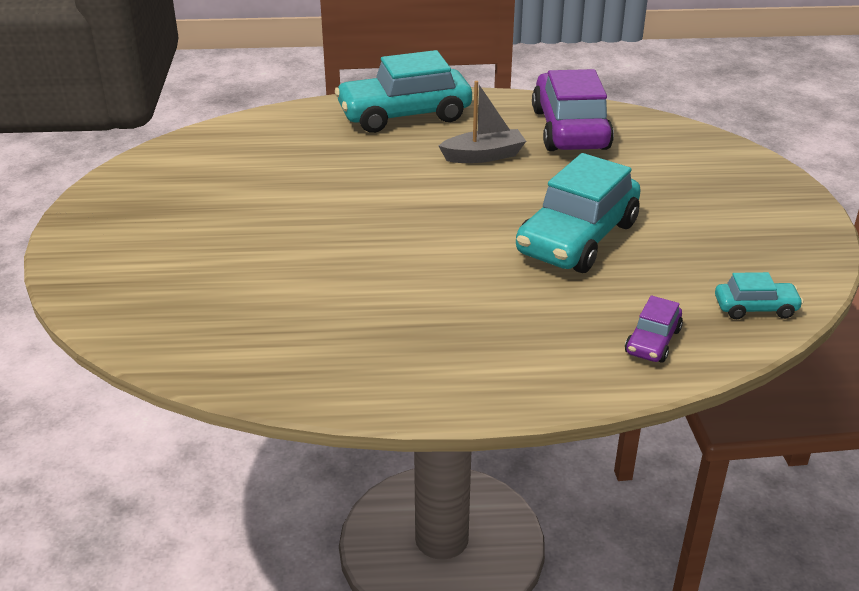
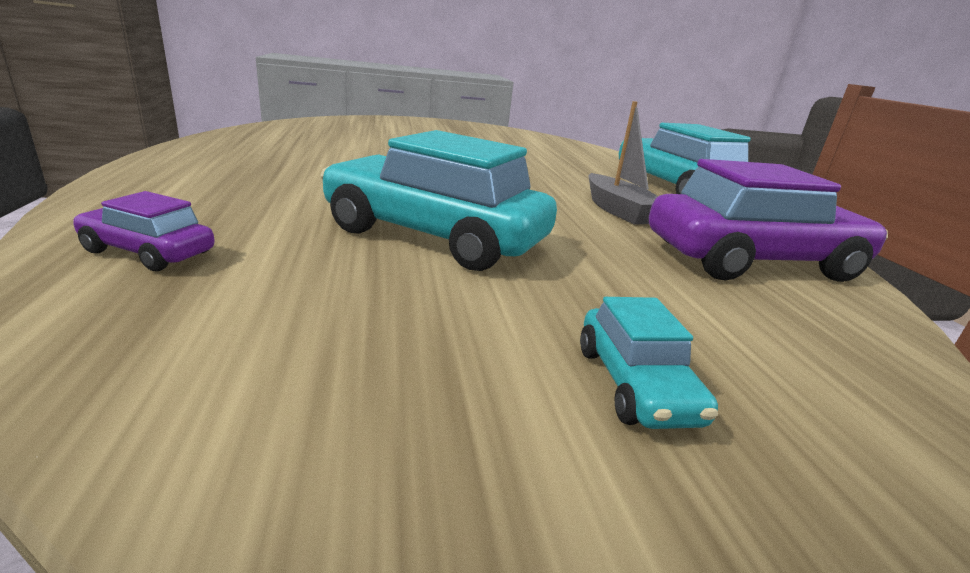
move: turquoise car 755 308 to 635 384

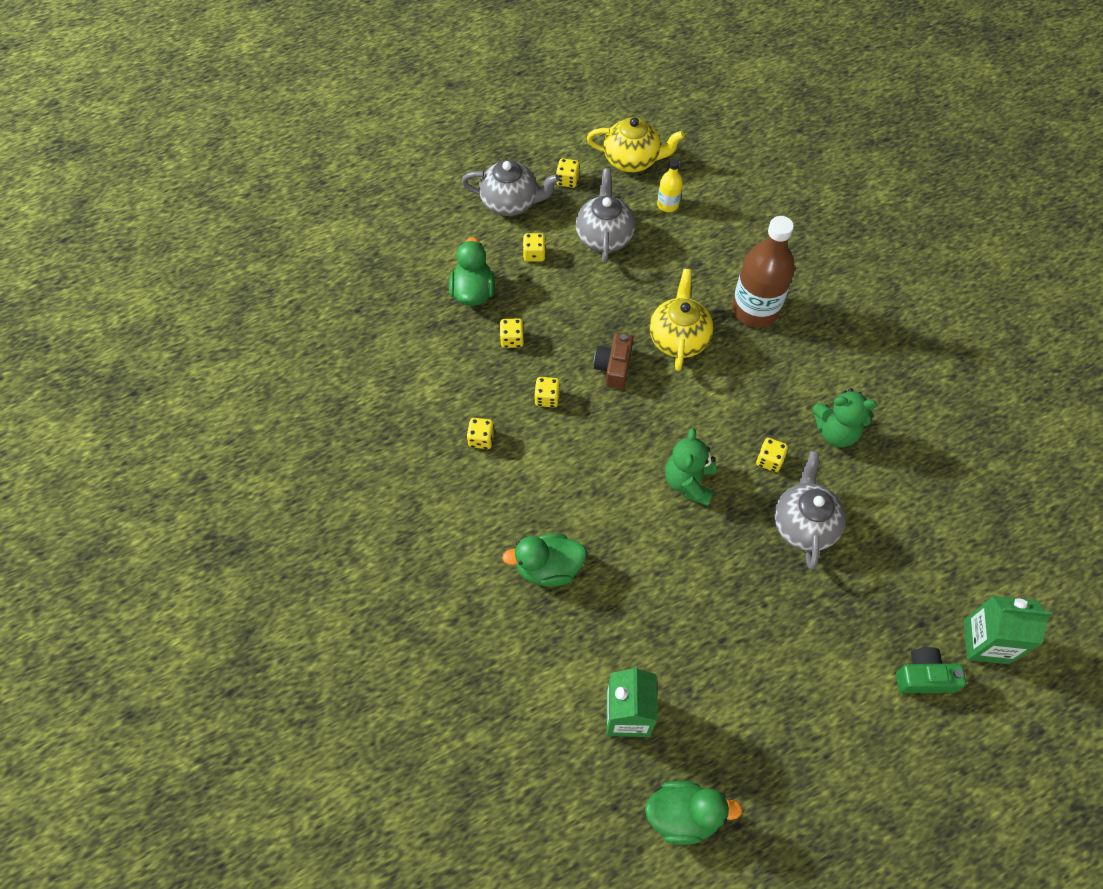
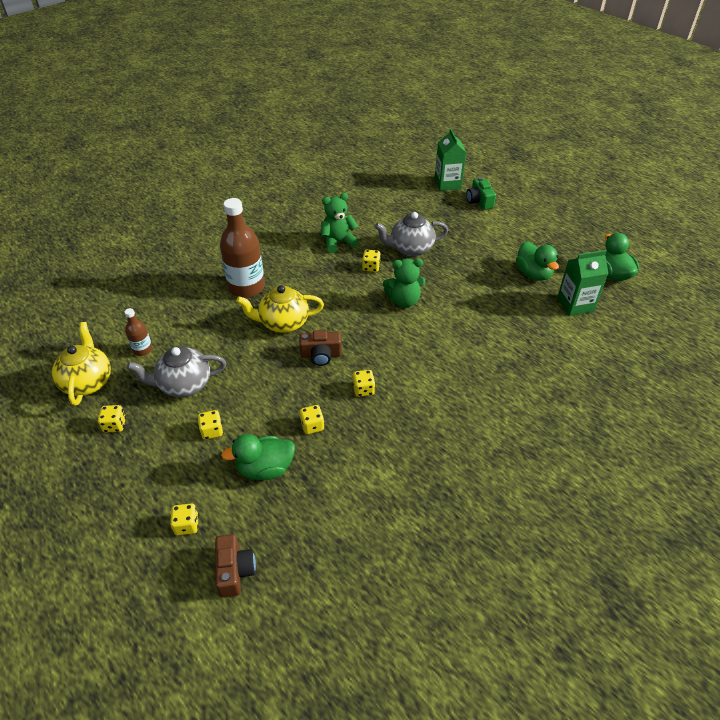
delete: grey teapot 510 203
insert: brown camera 235 571
move: yellow dice 481 439 to 187 525; green duck 548 568 to 533 274
recolor: yellow bottle 668 204 to brown bottle 142 350
rotate: green teddy bear 835 432 = 338 242 105 degrees counterclockwise

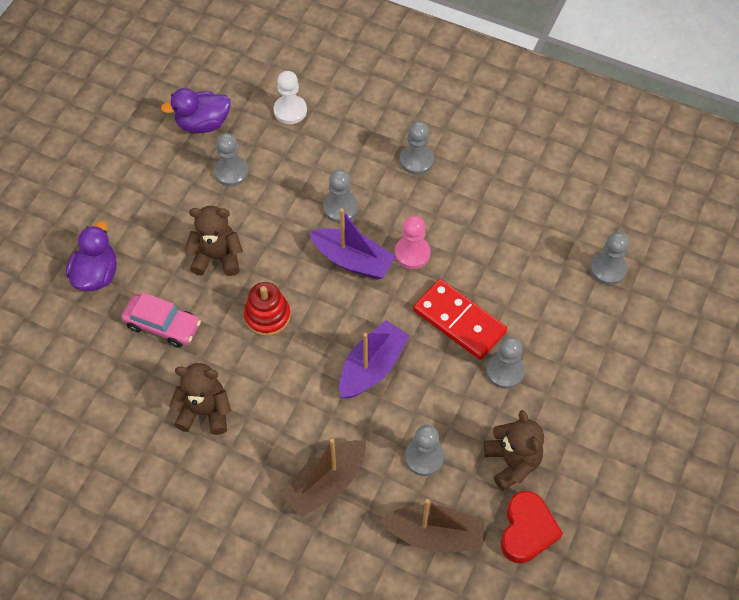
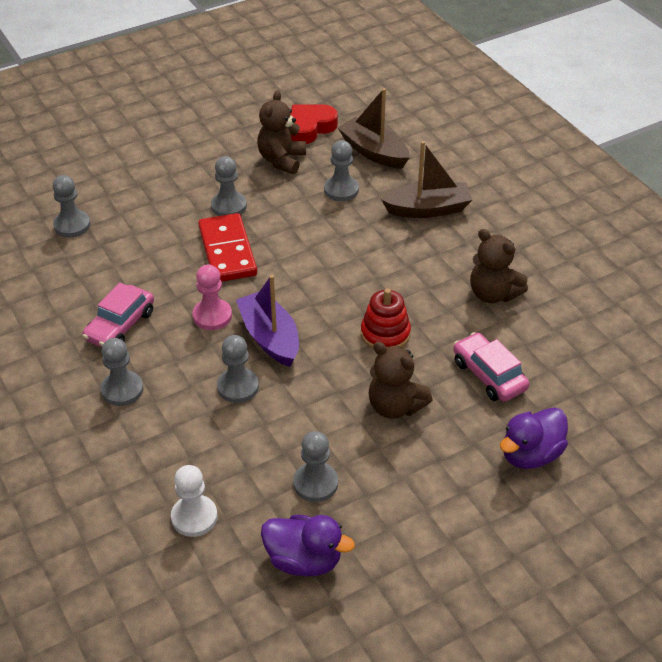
delete: purple boat 372 367
insert: pink car 120 325

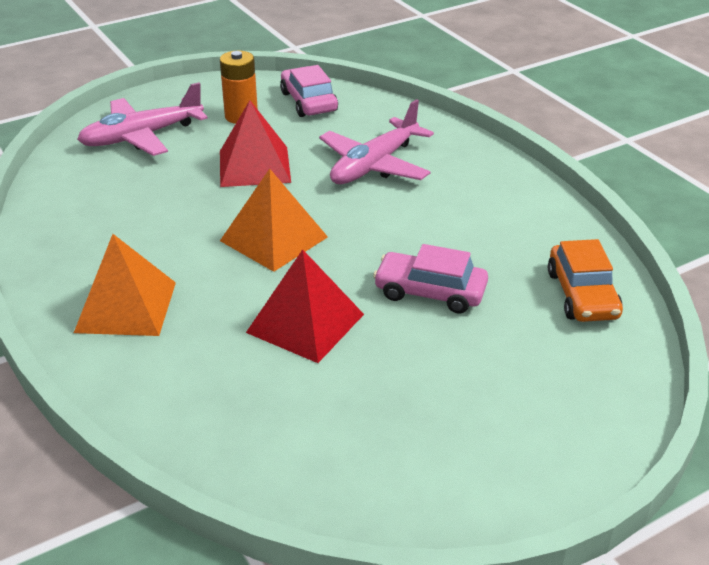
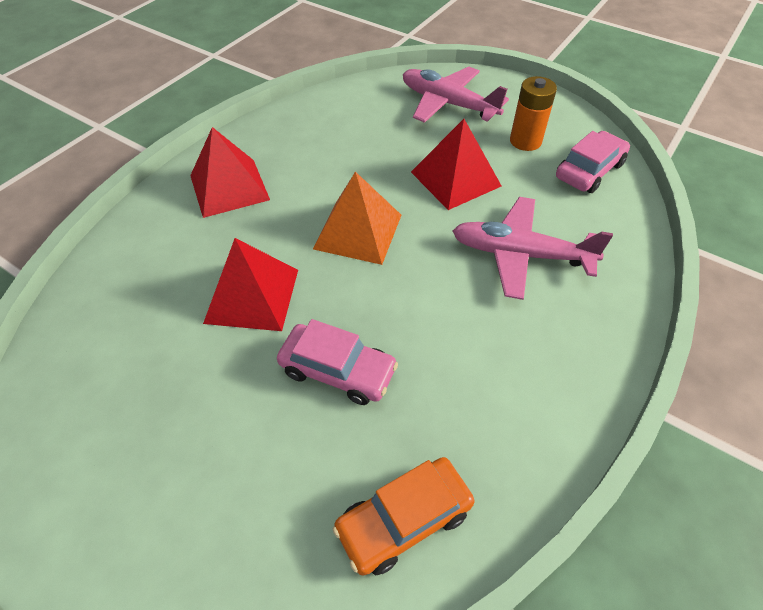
recolor: orange pyramid 126 307 to red pyramid 229 187
rotate: pink car 430 292 = 338 370 120 degrees clockwise

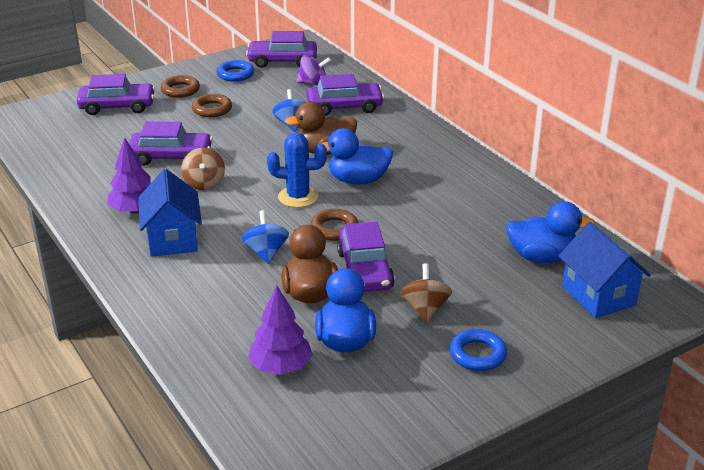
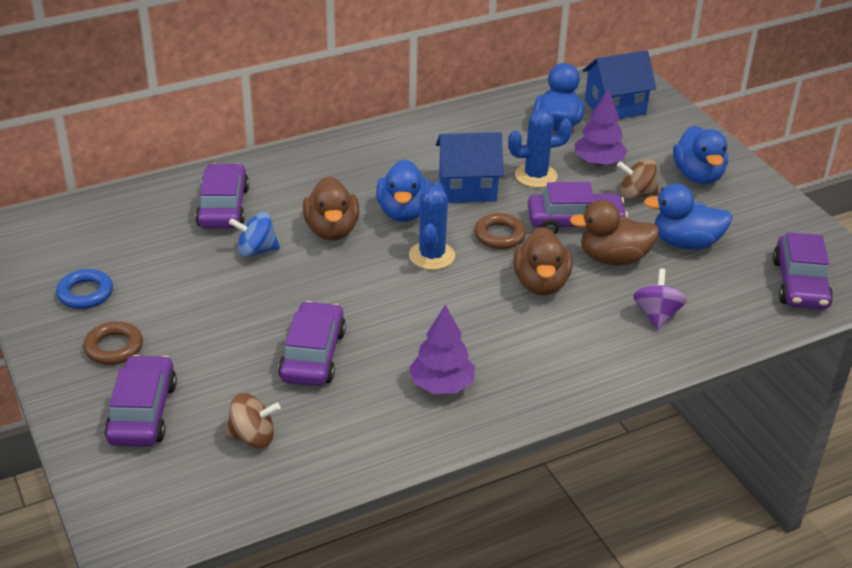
delete: brown ring 212 109
insert: blue cactus 536 176
move: blue house 172 239 to 467 189; brown spinning top 204 183 to 253 437; purple car 282 61 to 800 284; purple tree 280 366 to 598 162; purple spinning top 313 84 to 656 315
replace: blue spinning top 266 252 to brown duck 541 283; blue ring 477 354 to blue duck 698 176

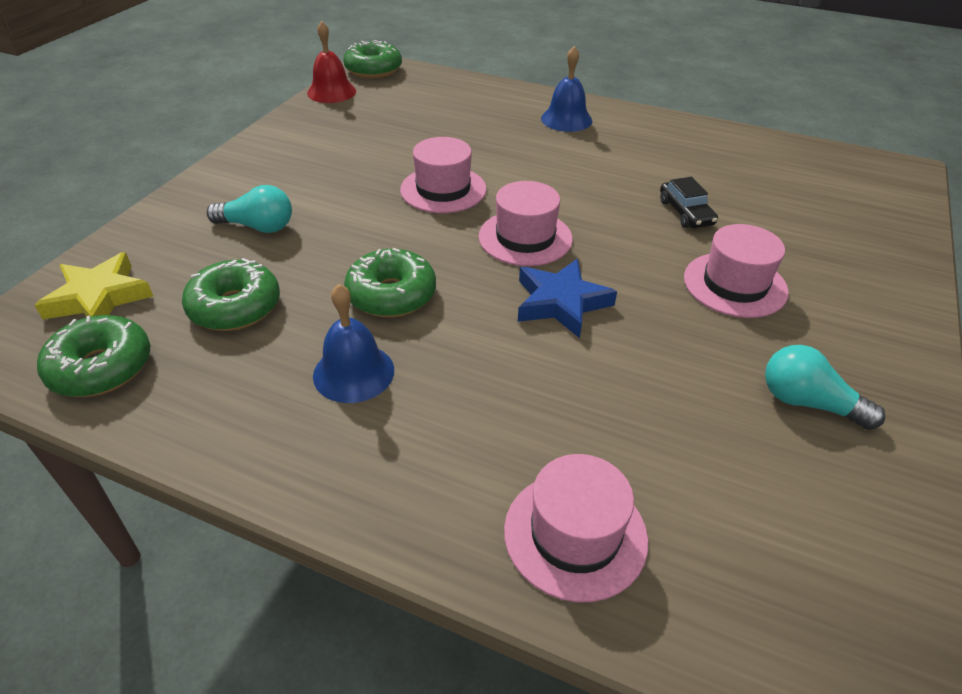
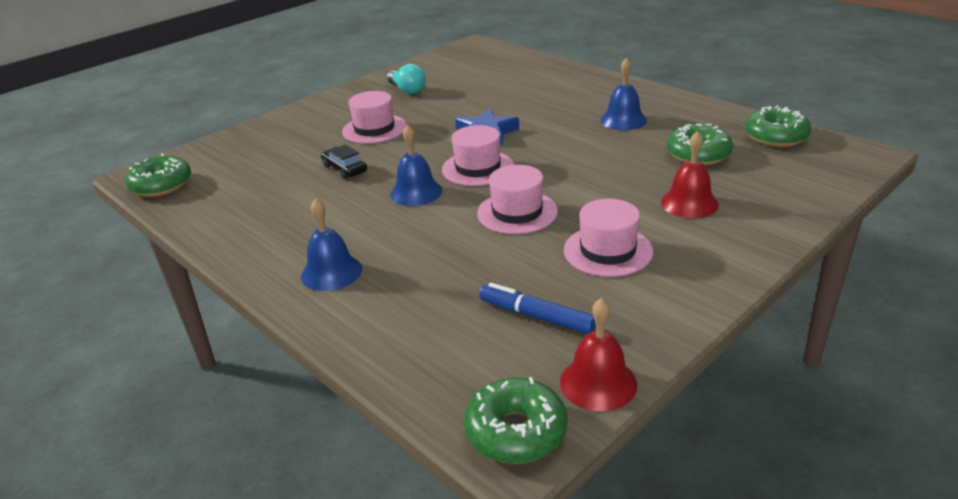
delete: yellow star 99 297
insert: blue bell 416 192; blue marker 536 316
move: green donut 391 295 to 161 185; pink hat 575 534 to 608 251
replace: turquoise light bulb 258 227 to red bell 689 203
rotate: black car 685 212 = 345 169 45 degrees counterclockwise

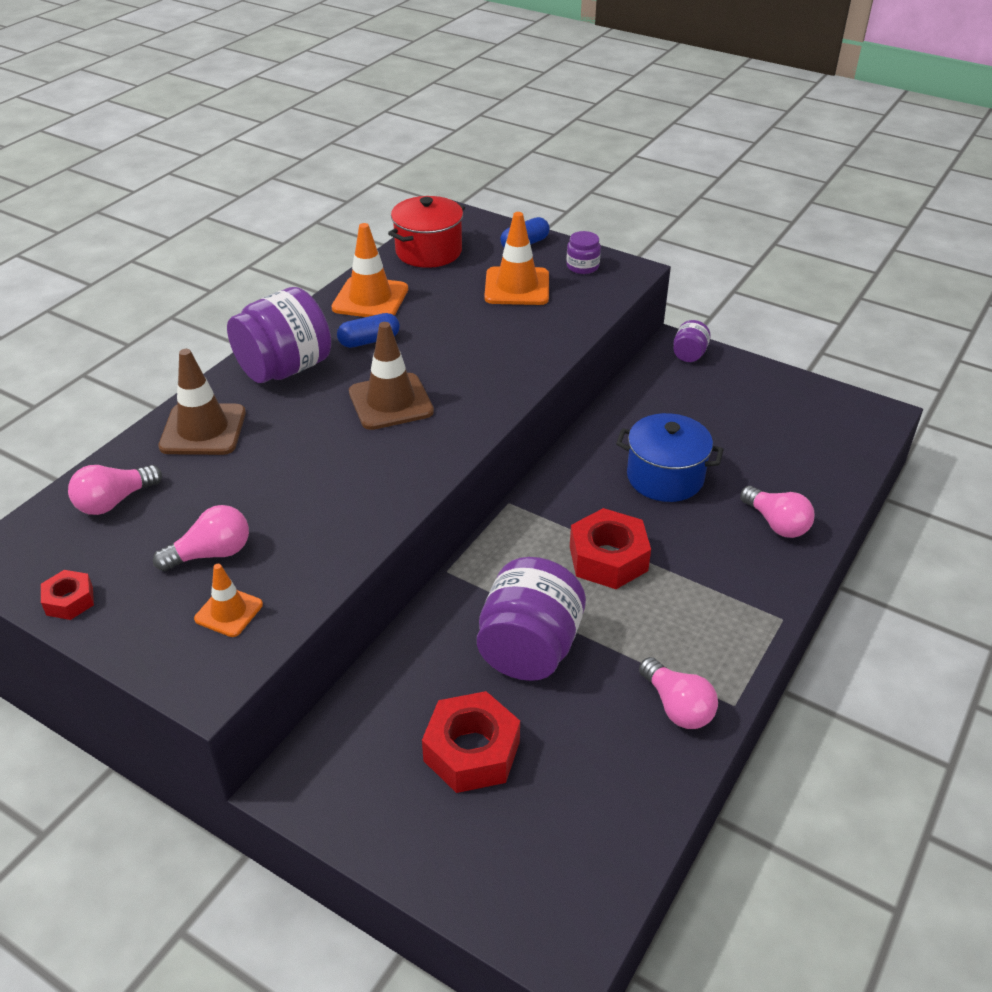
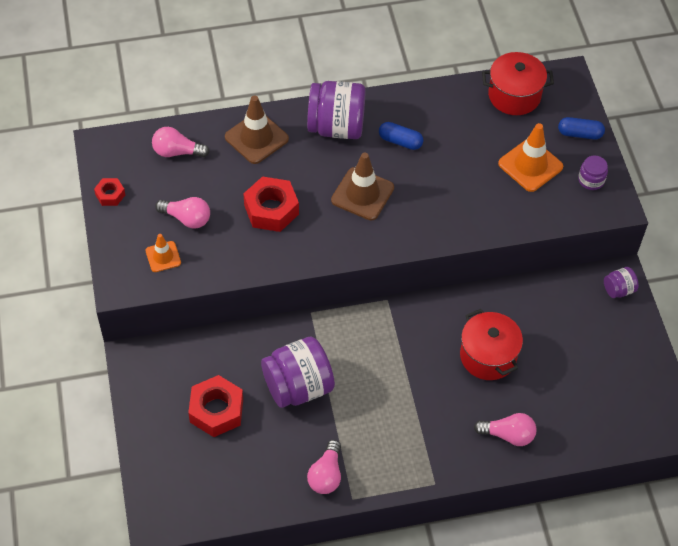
delete: orange traffic cone 370 299
move: red nut 608 558 to 271 210
recolor: blue pot 665 477 to red pot 488 356
rotate: pink light bulb 776 523 = 508 435 90 degrees counterclockwise

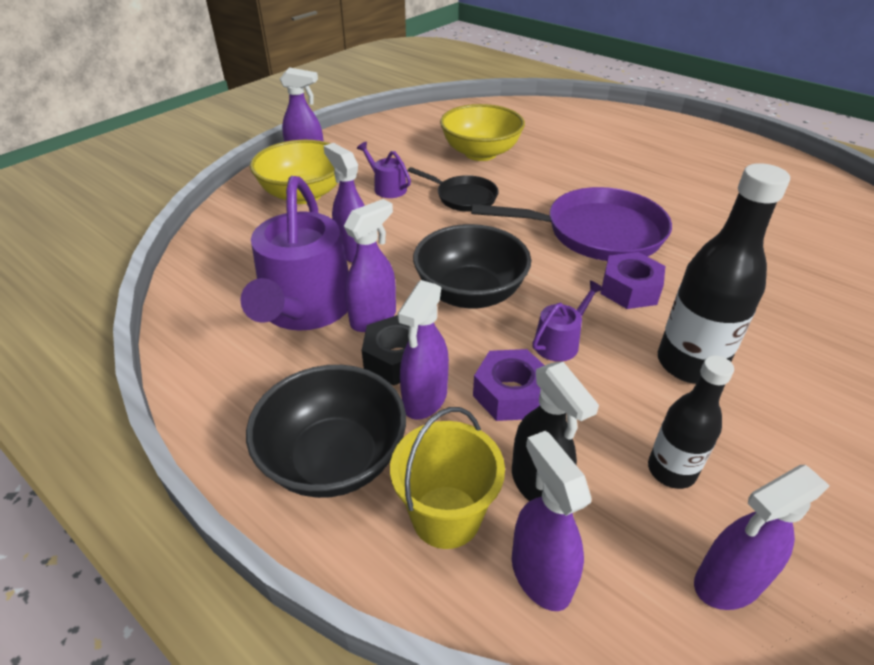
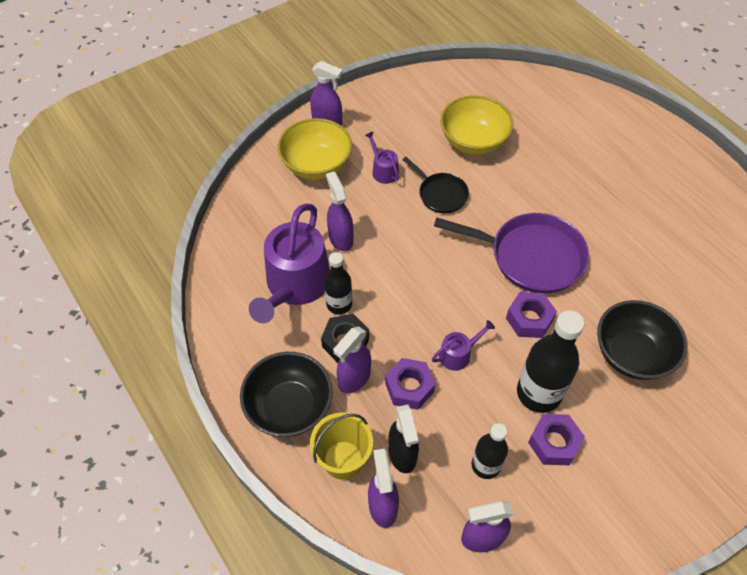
insert: purple nut 553 443
move: black bowl 470 293 to 631 354
replace: purple spray bottle 374 318 to black bottle 339 304

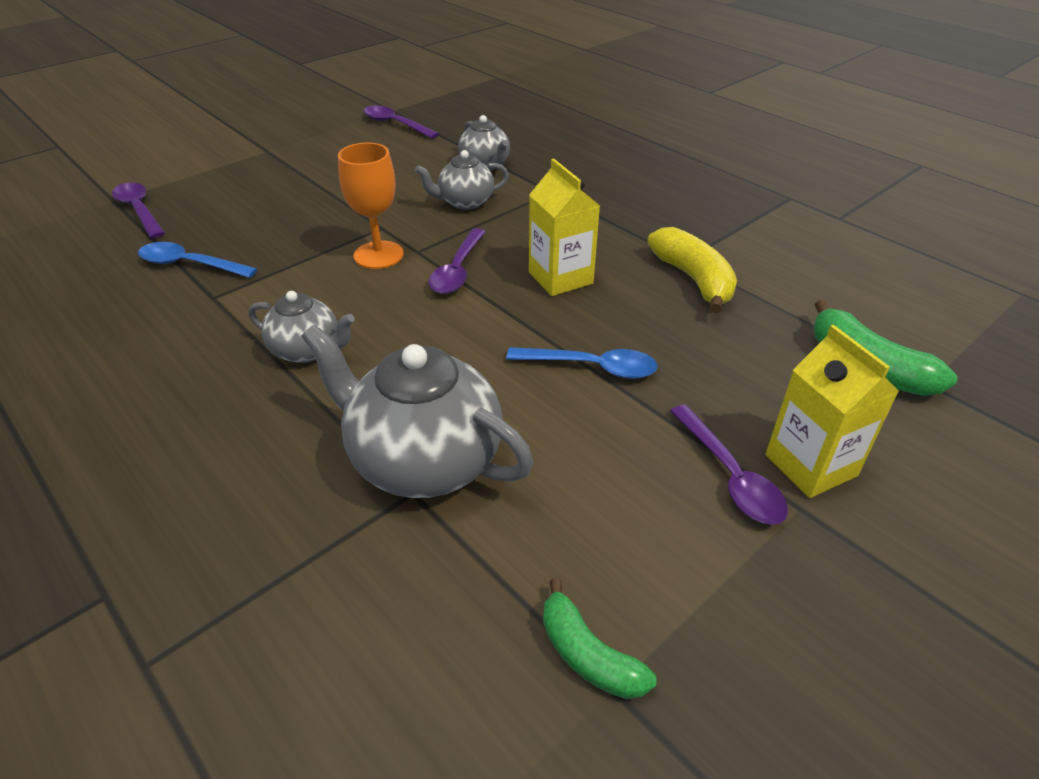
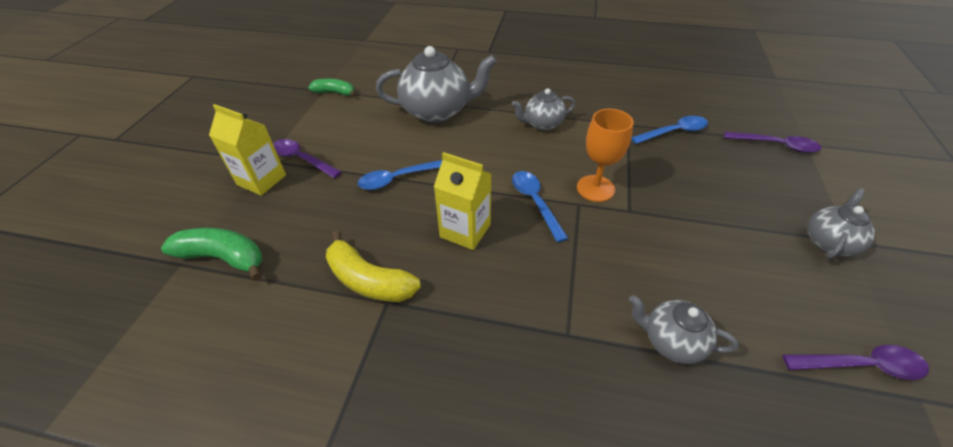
move: grey teapot 465 202 to 829 242
recolor: purple spoon 458 270 to blue spoon 535 202

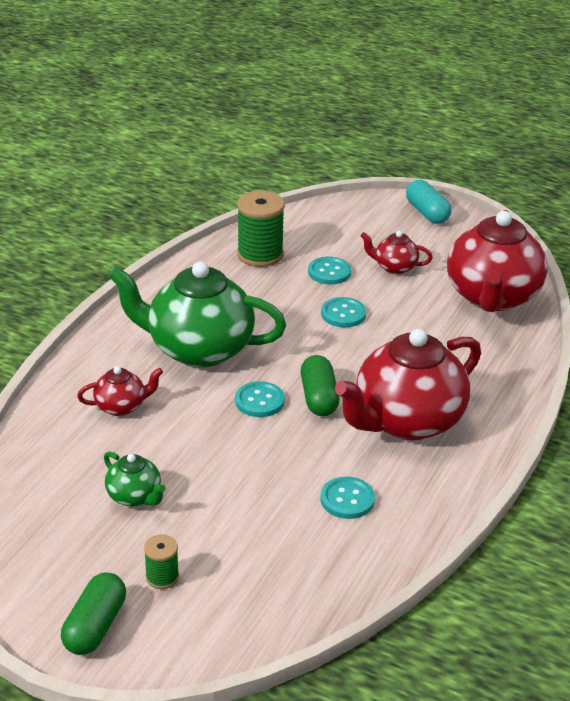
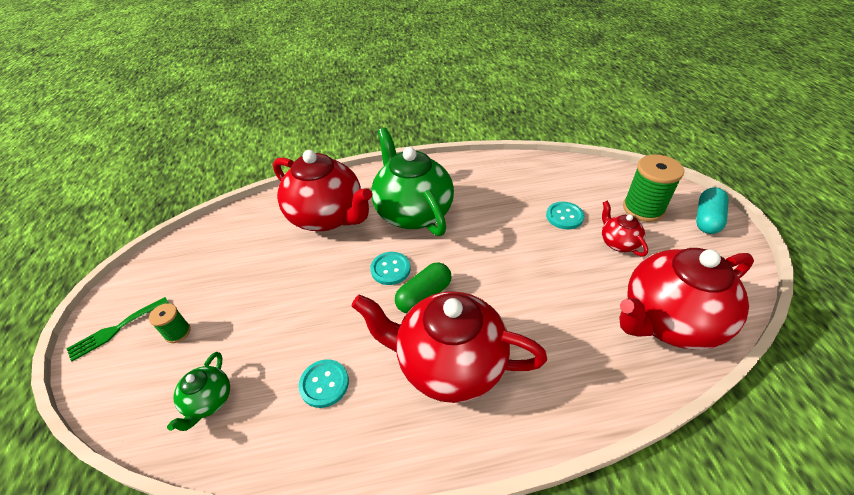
delete: turquoise button 343 314
move: green teapot 135 496 to 209 401; green spool 260 255 to 643 209
replace: green capsule 95 626 to green fork 115 330
resize: red teapot 121 406 = 327 217 x2.19

